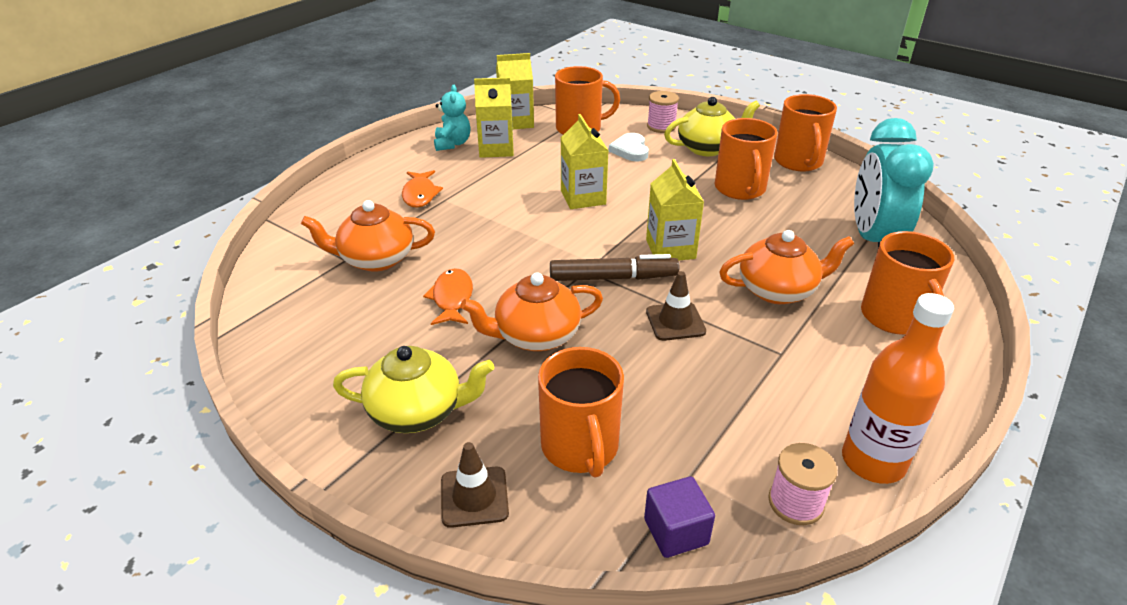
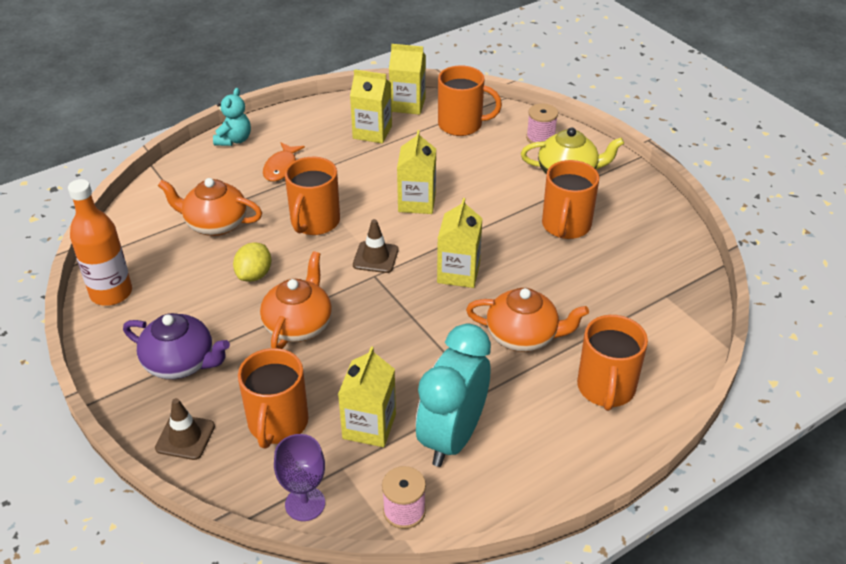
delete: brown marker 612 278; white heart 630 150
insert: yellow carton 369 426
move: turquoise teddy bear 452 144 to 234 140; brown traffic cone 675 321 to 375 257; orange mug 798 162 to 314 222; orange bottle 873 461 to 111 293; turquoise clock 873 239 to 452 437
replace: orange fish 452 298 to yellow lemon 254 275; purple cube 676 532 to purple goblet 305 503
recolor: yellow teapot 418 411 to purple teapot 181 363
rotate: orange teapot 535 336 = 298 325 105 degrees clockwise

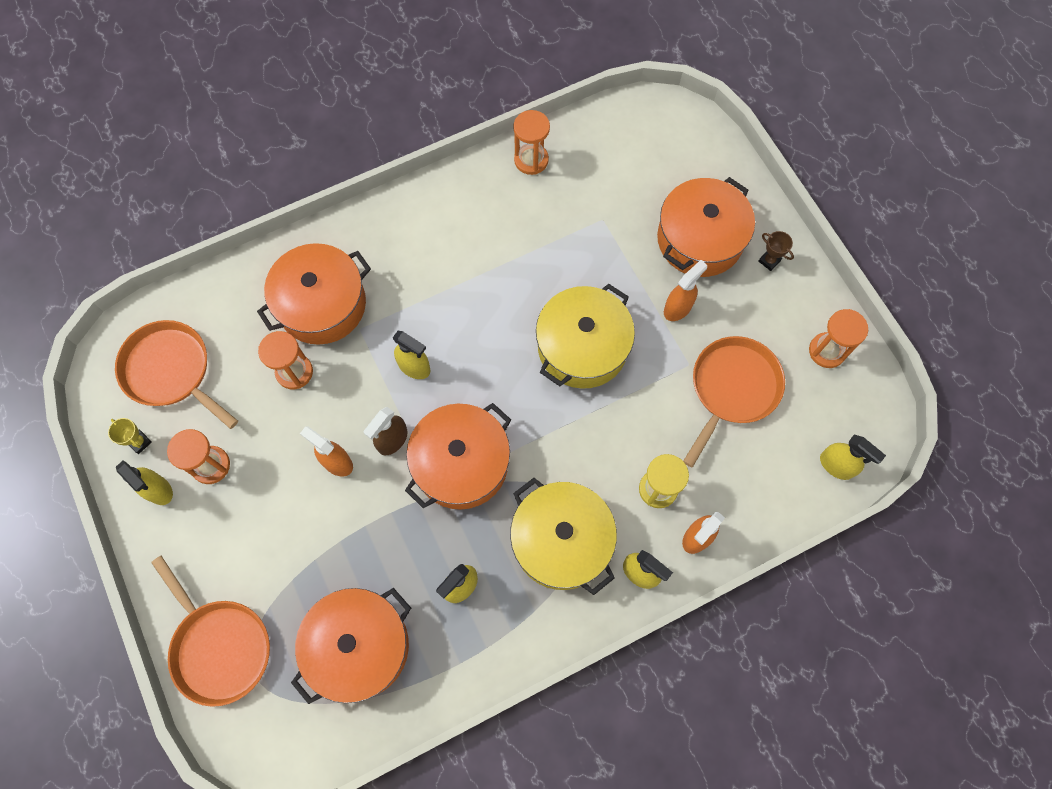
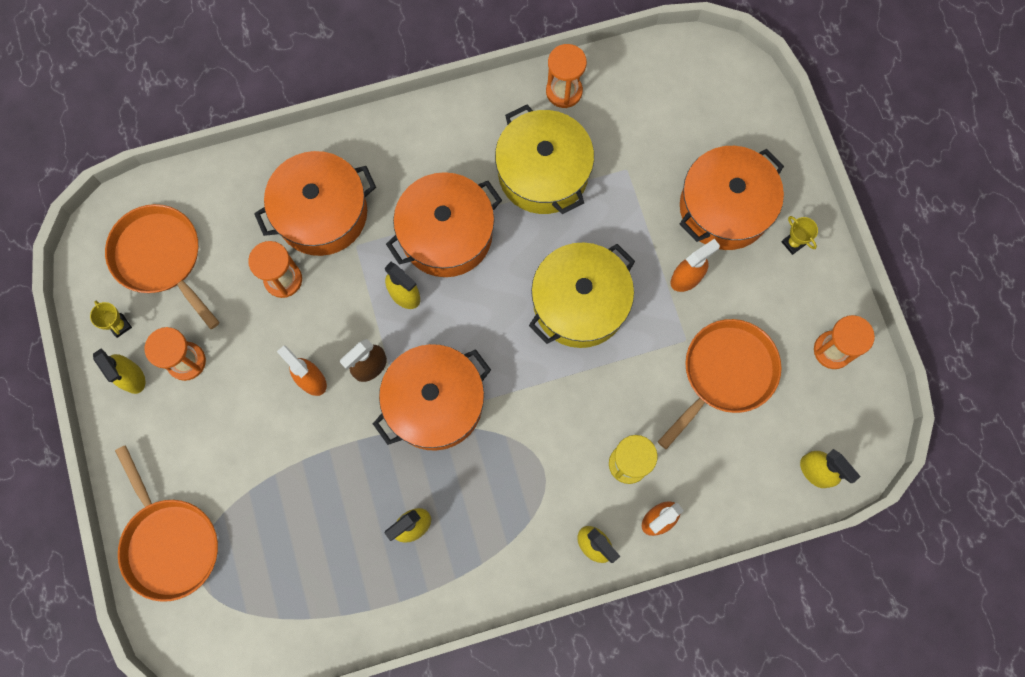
move: orange pot 359 646 to 446 234; yellow pot 561 541 to 543 172
recolor: brown trophy 769 261 to yellow trophy 793 243

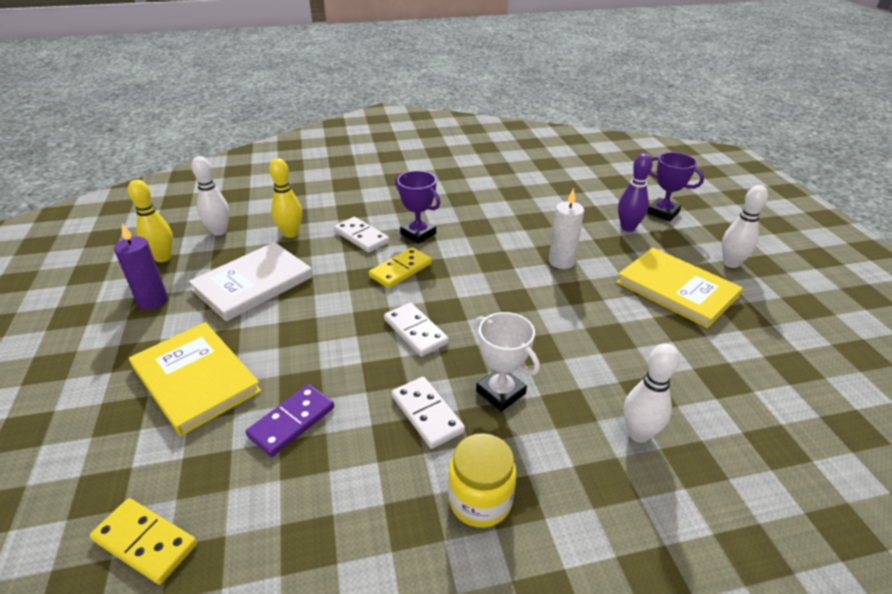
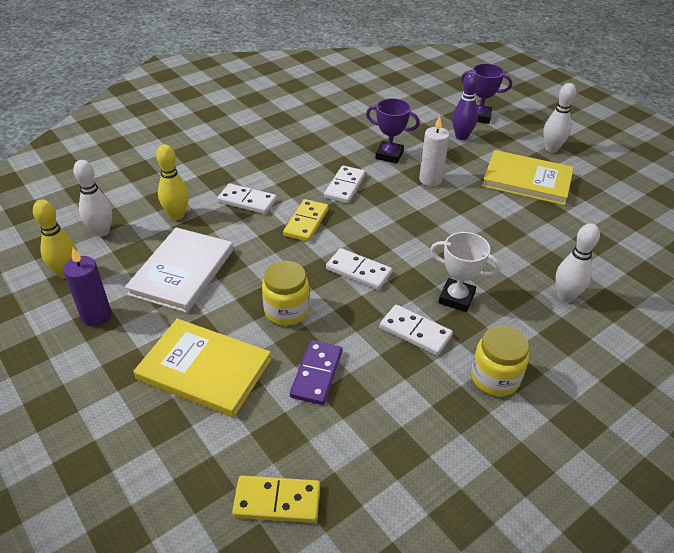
insert: yellow jar 286 311; white domino 344 186
move: purple trophy 418 234 to 389 155

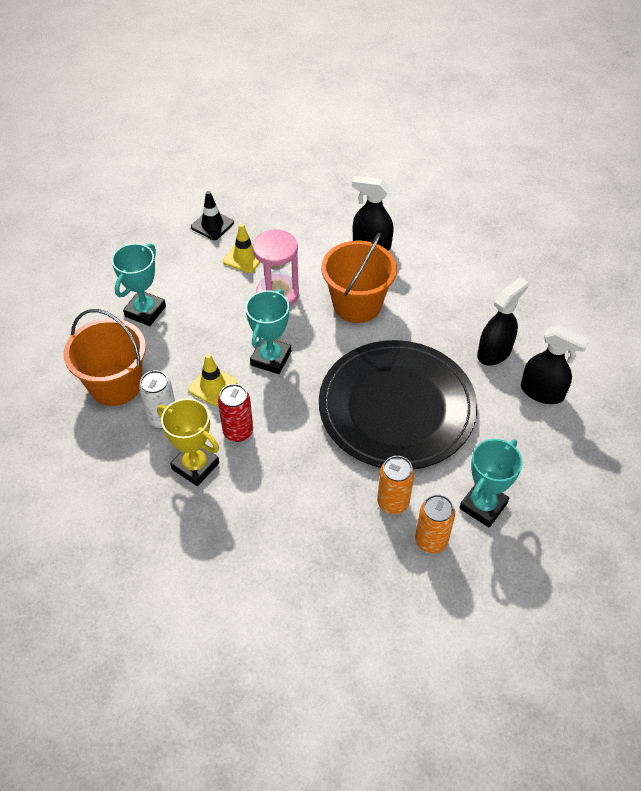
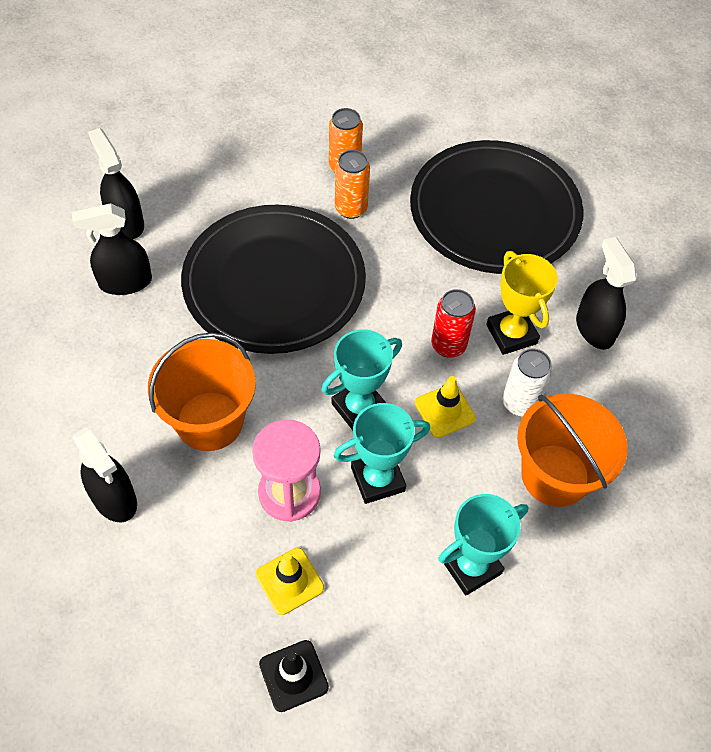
insert: black plate 494 211; black spray bottle 594 329
move: turquoise trophy 483 506 to 377 479

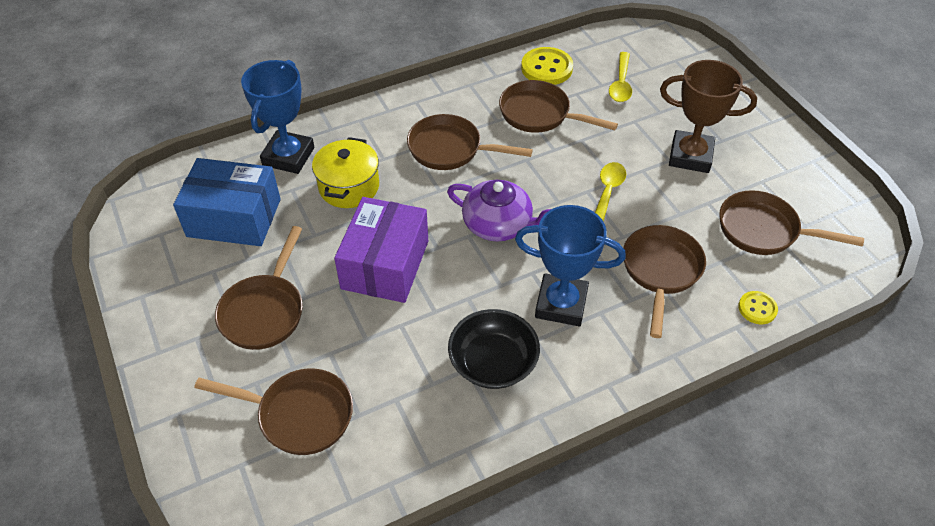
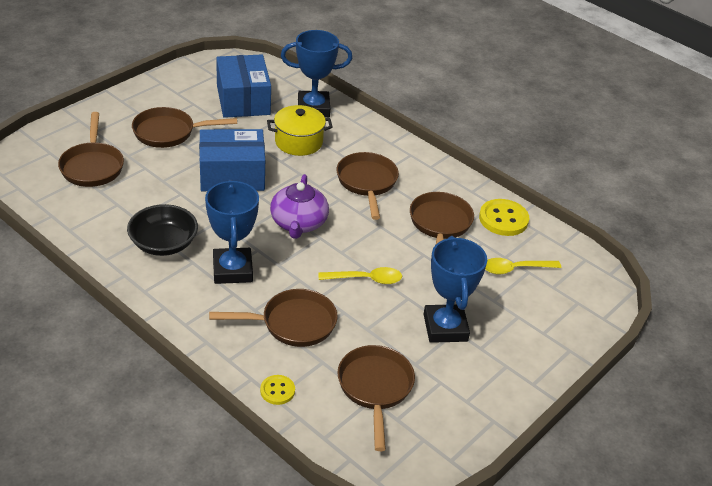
recolor: purple box 385 264 to blue box 232 175; brown trophy 690 156 to blue trophy 445 328

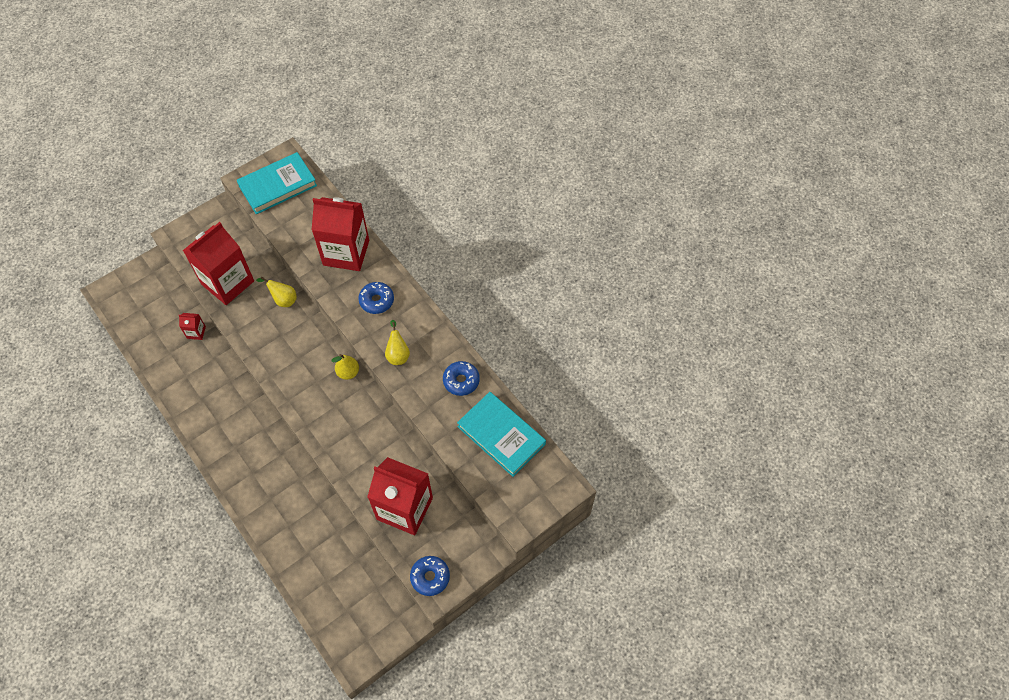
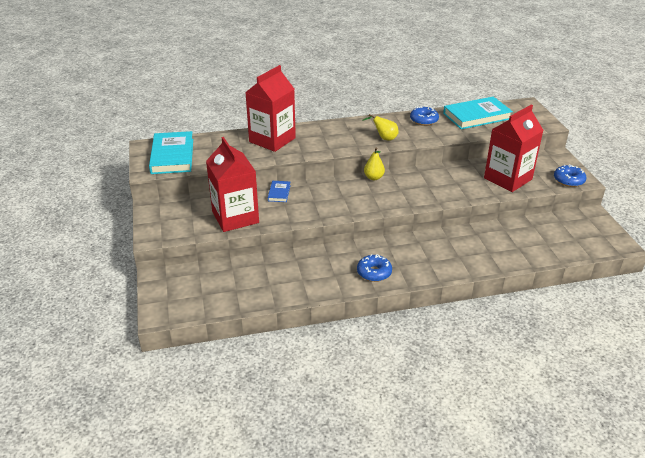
delete: red carton 196 332
move: blue donut 376 301 to 374 272
replace: yellow pear 283 299 to blue book 279 193

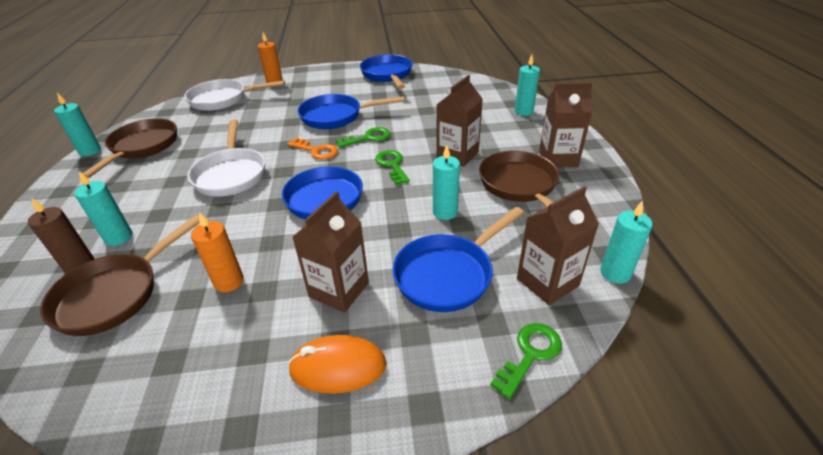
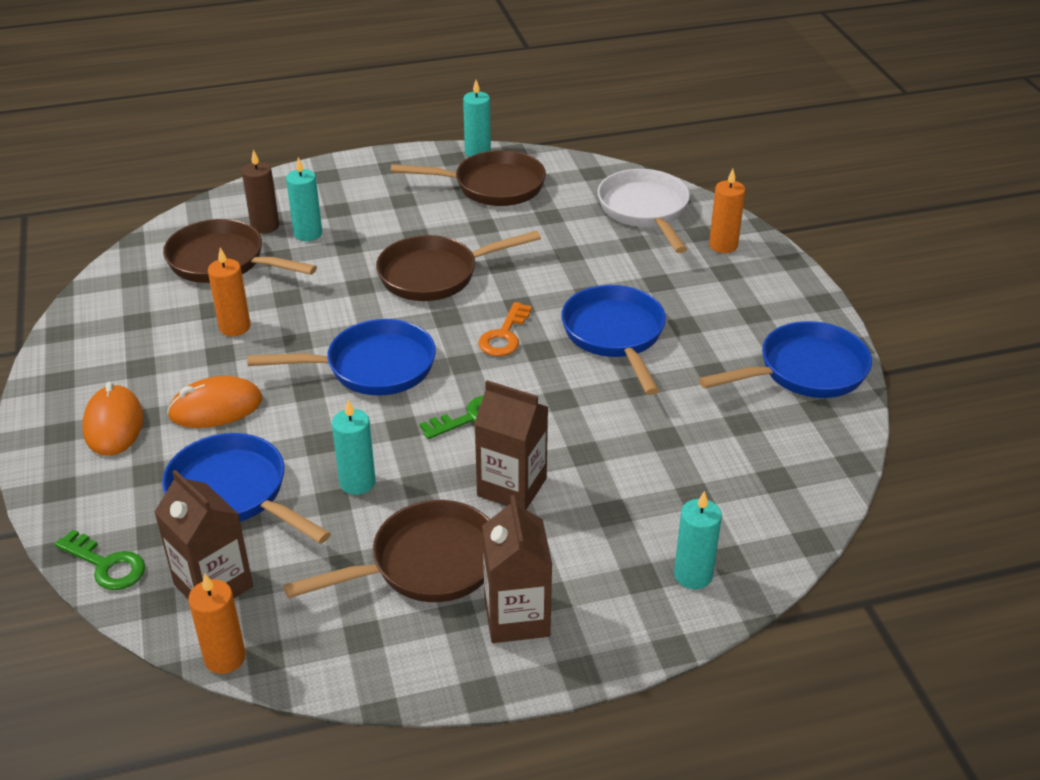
delete: green key 368 138
replace: brown carton 339 290 to orange mouse 216 408
recolor: white pan 231 174 to brown pan 435 275; turquoise candle 615 273 to orange candle 225 658

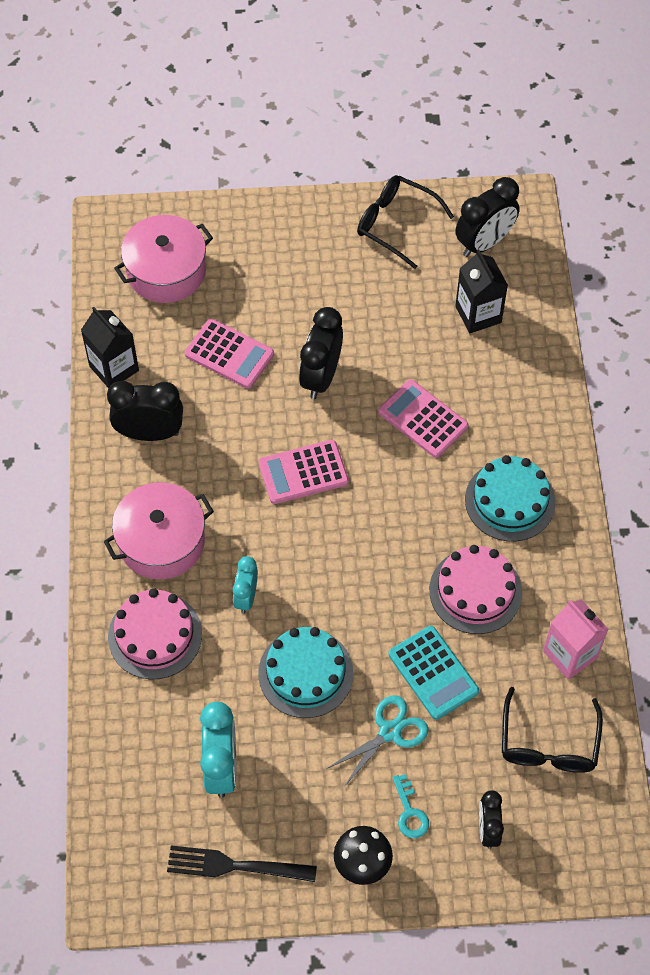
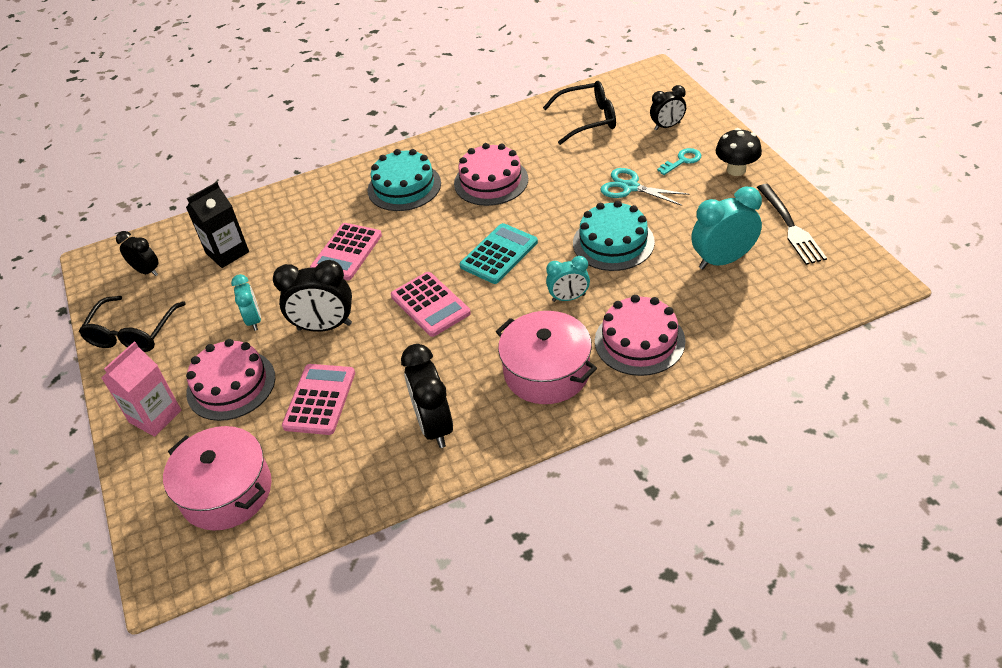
delete: black carton 114 368
insert: pink cake 231 385; turquoise clock 254 320
move: turquoise calculator 433 673 to 499 254; pink carton 570 654 to 155 416
resize: black clock 484 243 = 147 271 x0.61

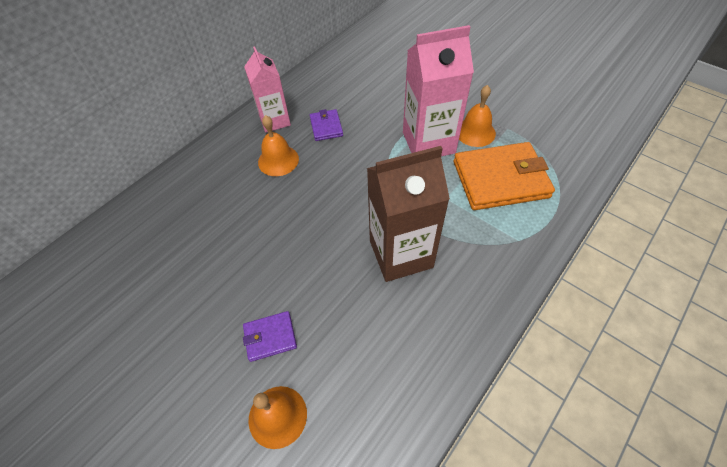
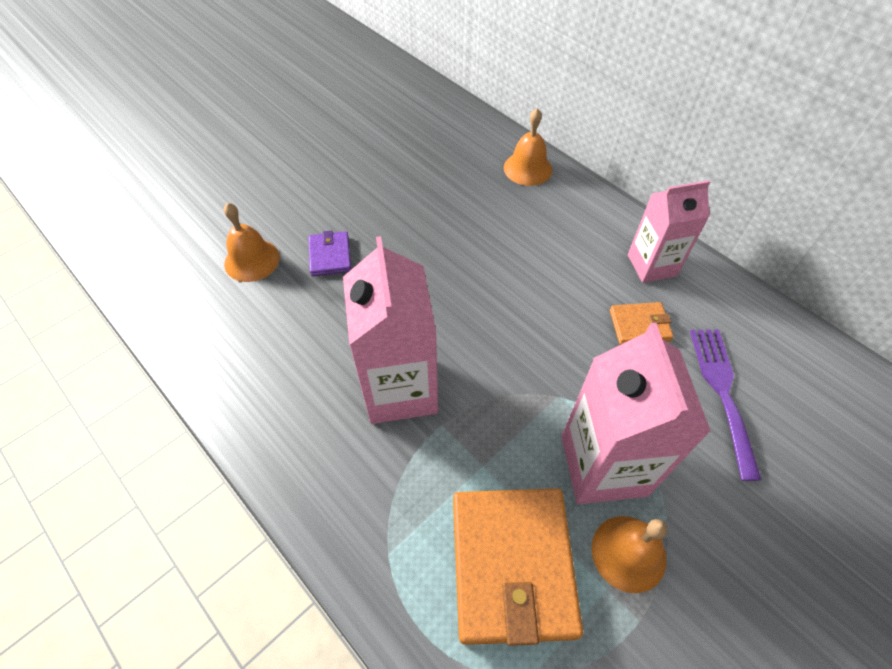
insert: purple fork 722 392
move: orange bell 278 160 to 527 168
recolor: purple wallet 326 127 to orange wallet 639 325; brown carton 401 254 to pink carton 400 389

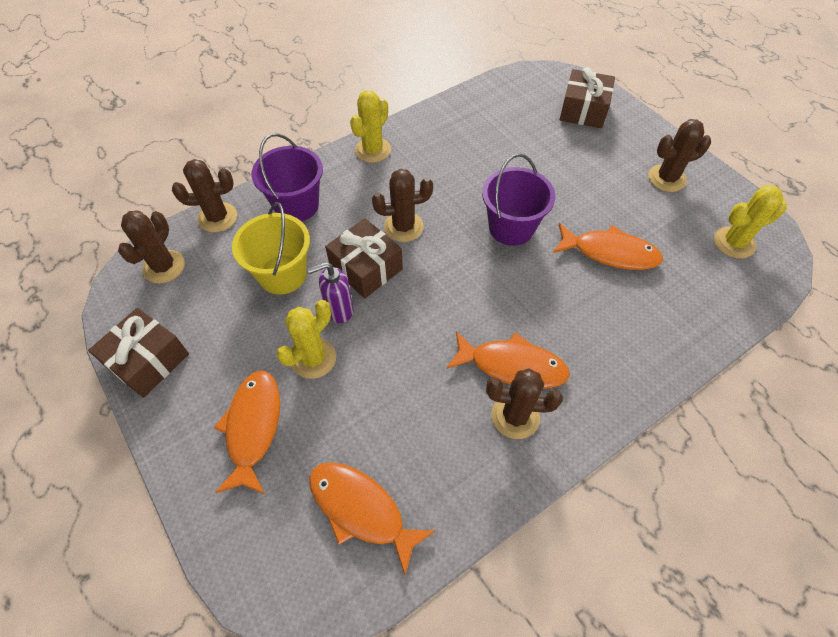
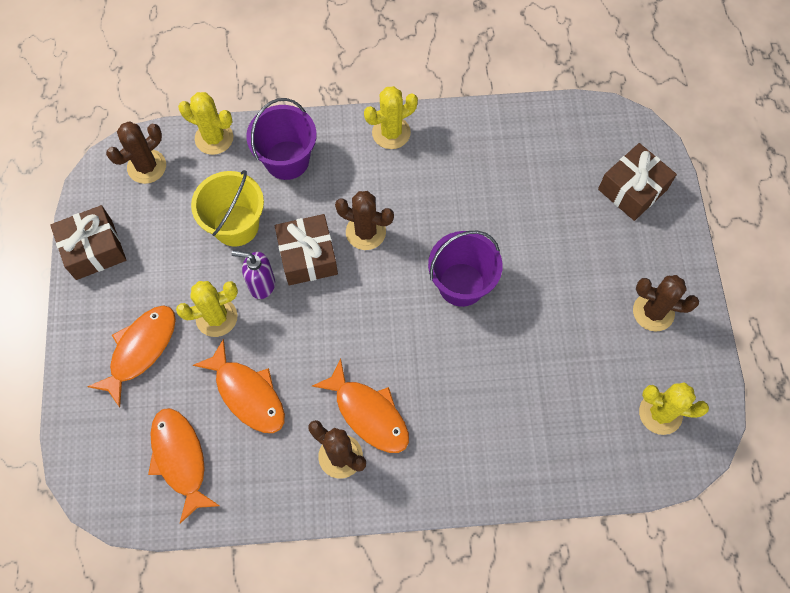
move: orange fish 610 253 to 247 394
recolor: brown cactus 217 217 to yellow cactus 214 138

